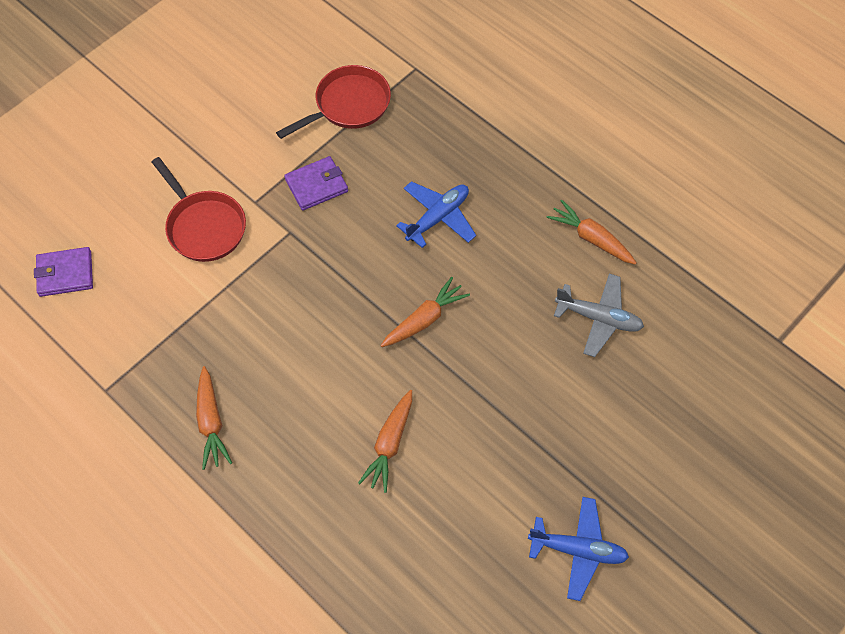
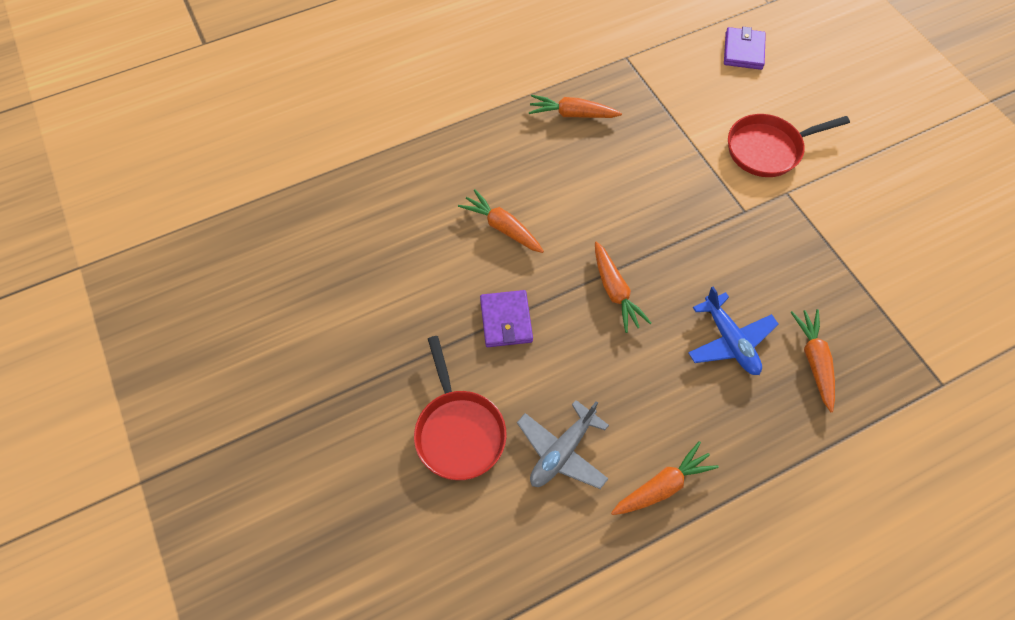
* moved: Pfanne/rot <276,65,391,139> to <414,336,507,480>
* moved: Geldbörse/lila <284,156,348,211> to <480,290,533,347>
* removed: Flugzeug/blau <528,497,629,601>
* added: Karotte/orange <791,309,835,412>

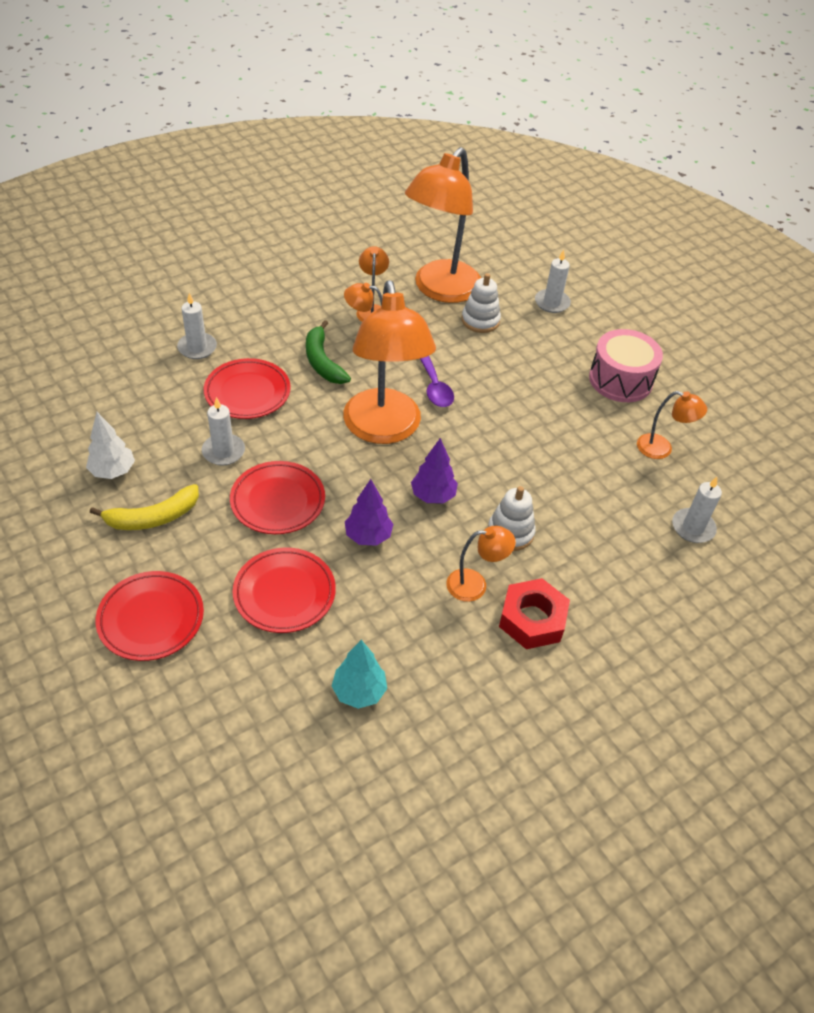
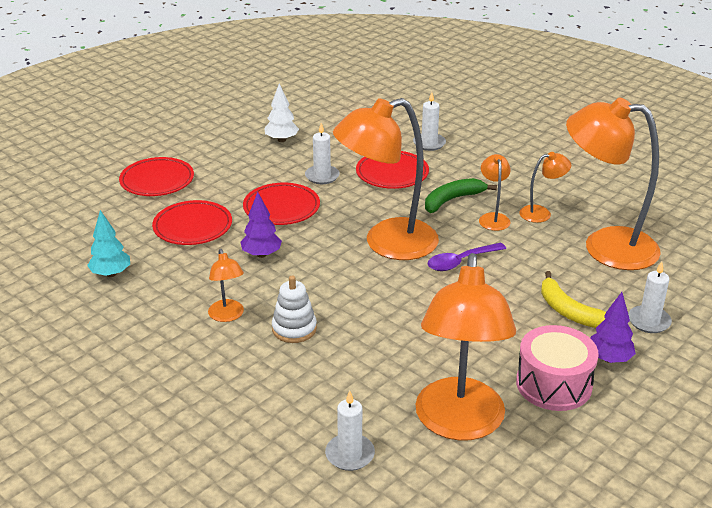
* removed: Stapelspielzeug/weiß <462,273,501,333>
* resized: Lampe/orange <637,391,707,459> = <415,253,516,441> x2.23
* moved: Baum/lila <411,438,458,504> to <590,292,636,363>
* moved: Banane/gelb <90,484,199,530> to <541,271,606,328>
* removed: Sechskantmutter/rot <499,578,570,649>

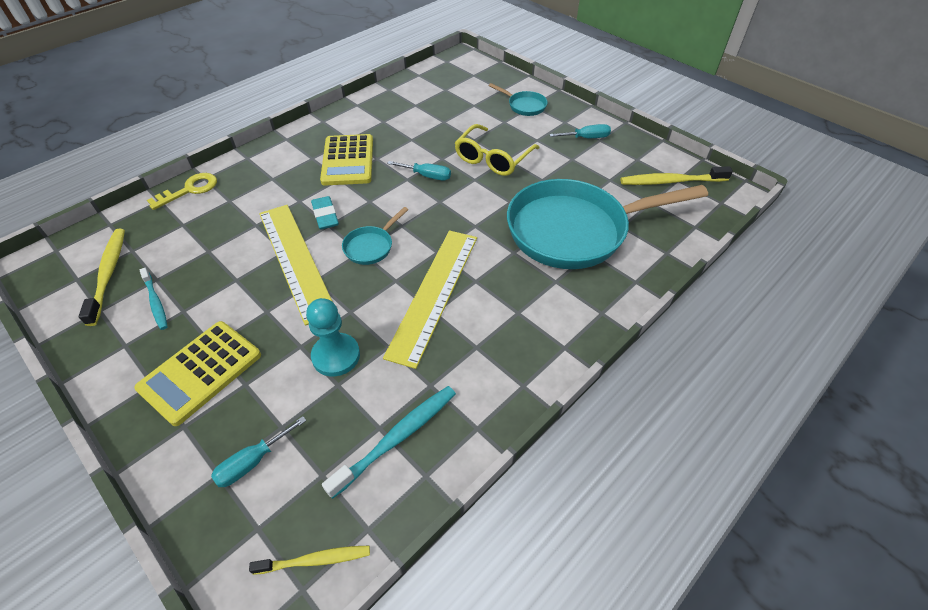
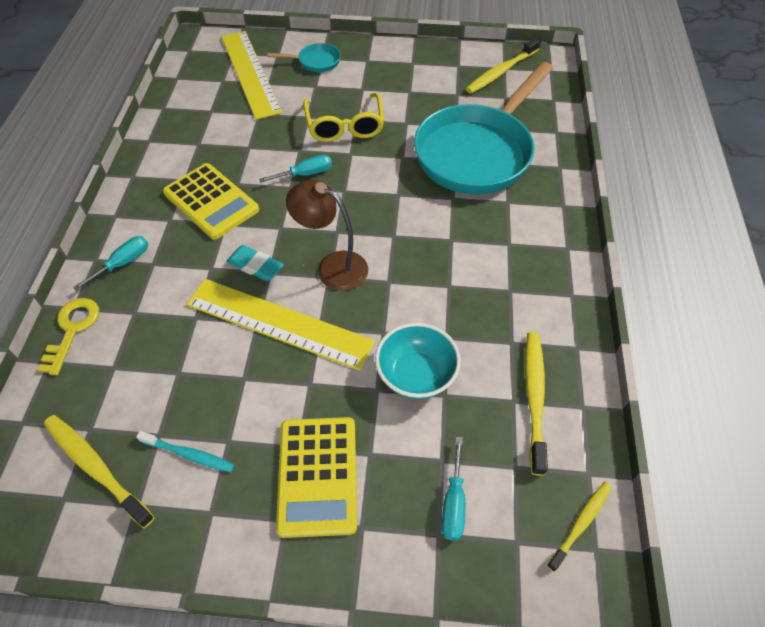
* moved: Schraubenzieher/türkis <549,124,611,138> to <73,236,149,291>
* replaced: Pfanne/türkis <342,207,408,265> to Lampe/braun <286,179,368,291>
* moved: Lineal/gelb <383,230,477,369> to <221,31,282,120>
* replaced: Bauer/türkis <306,298,360,377> to Schüssel/türkis <375,323,461,399>
* recoloured: Zahnbürste/türkis <322,386,456,499> to Zahnbürste/gelb <525,332,548,476>

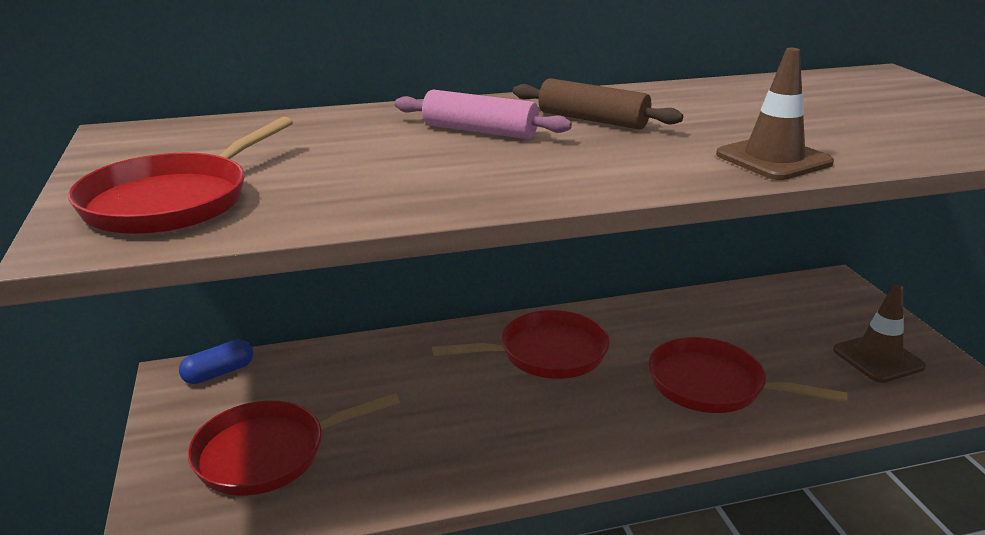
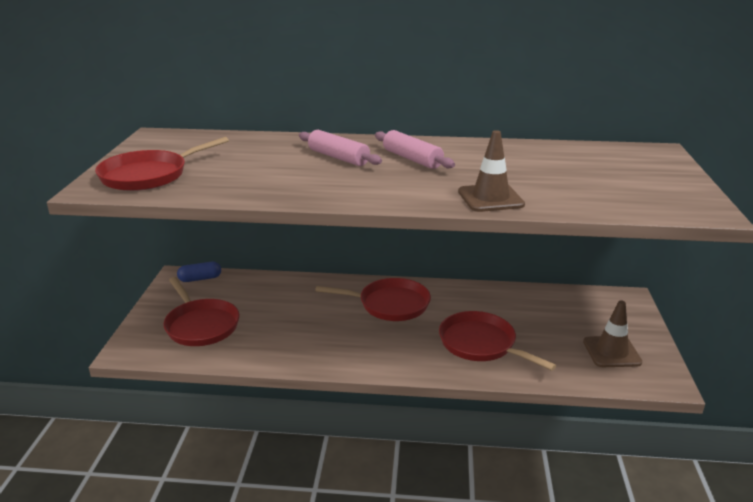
* recoloured: Nudelholz/braun <513,78,683,130> to Nudelholz/rosa <375,130,455,169>
* turned: Pfanne/rot <188,393,400,496> = <164,277,239,346> 120 degrees counterclockwise

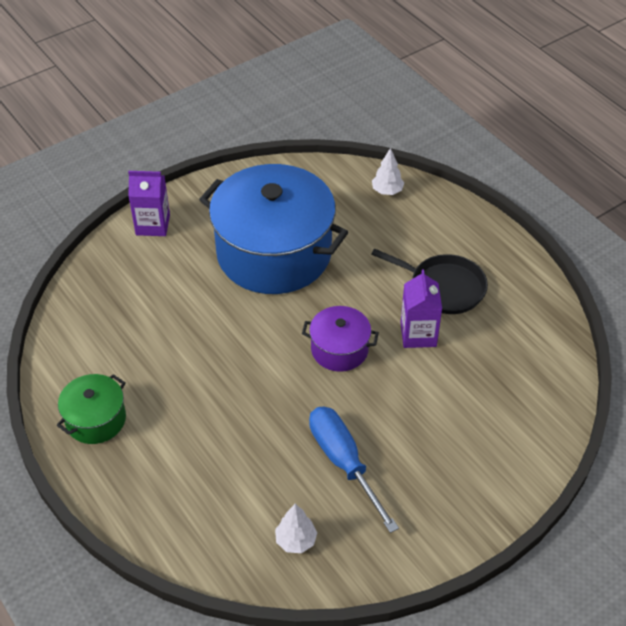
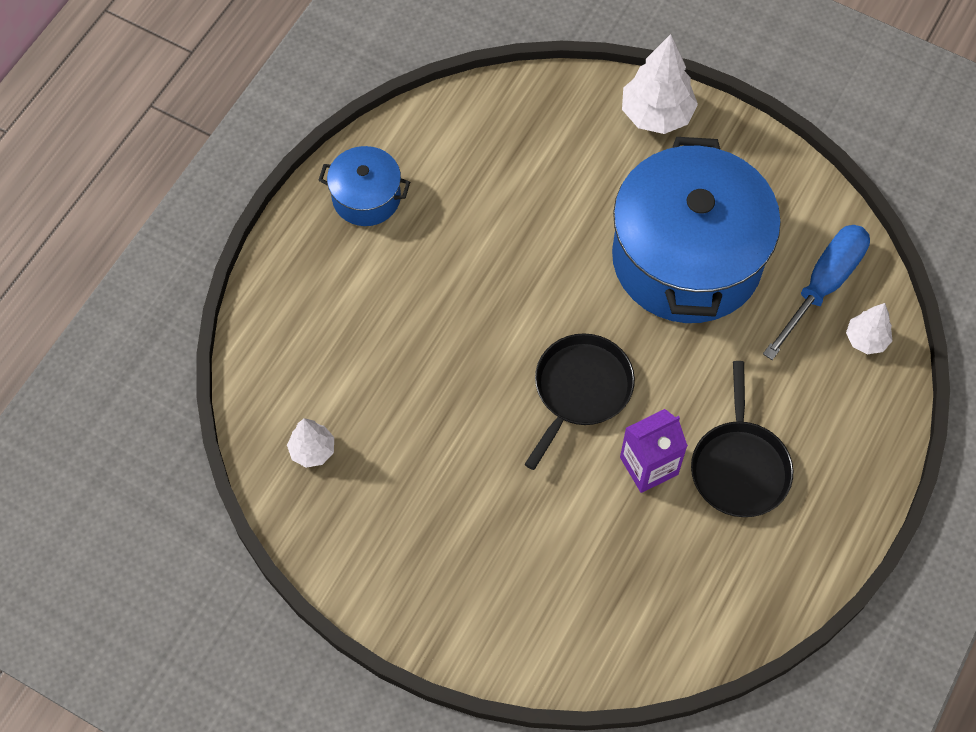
* replaced: Getränkekarton/lila <128,171,170,236> to Baum/weiß <622,34,698,134>
* replaced: Kochtopf/lila <302,306,379,372> to Pfanne/schwarz <524,334,635,470>
* recoloured: Kochtopf/grün <56,374,126,444> to Kochtopf/blau <318,146,410,226>
* moved: Schraubenzieher/blau <309,407,399,533> to <763,225,870,360>

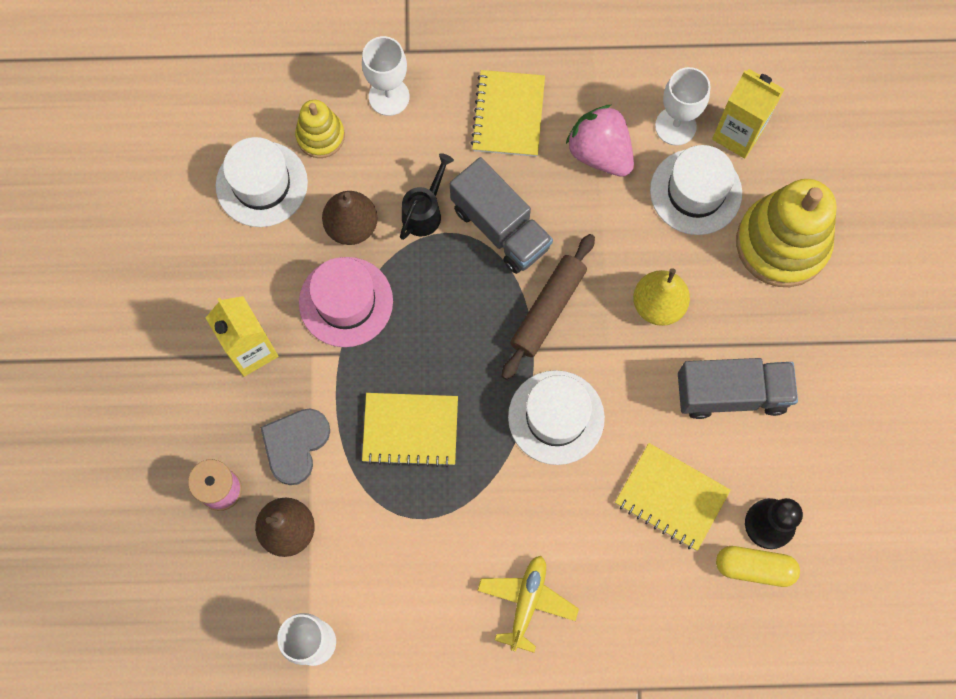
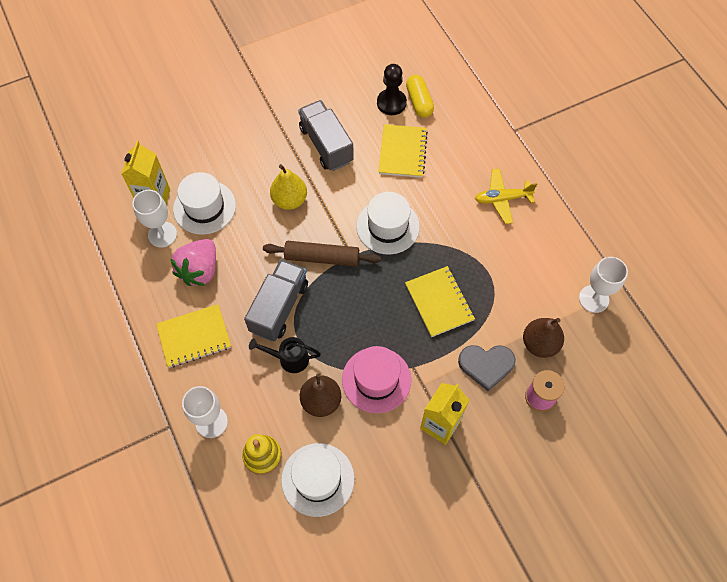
* removed: Stapelspielzeug/gelb <736,179,836,287>

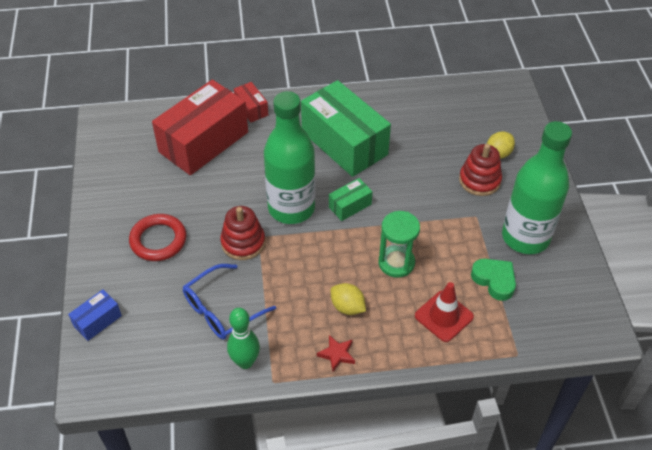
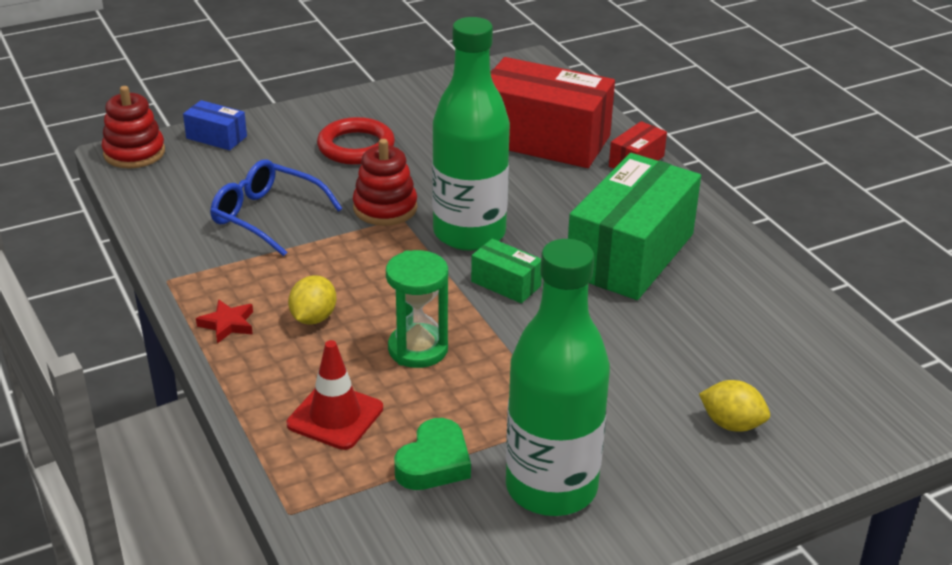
* moved: Stapelspielzeug/rot <459,144,502,196> to <102,86,165,168>
* removed: Bowlingkegel/grün <227,308,260,369>

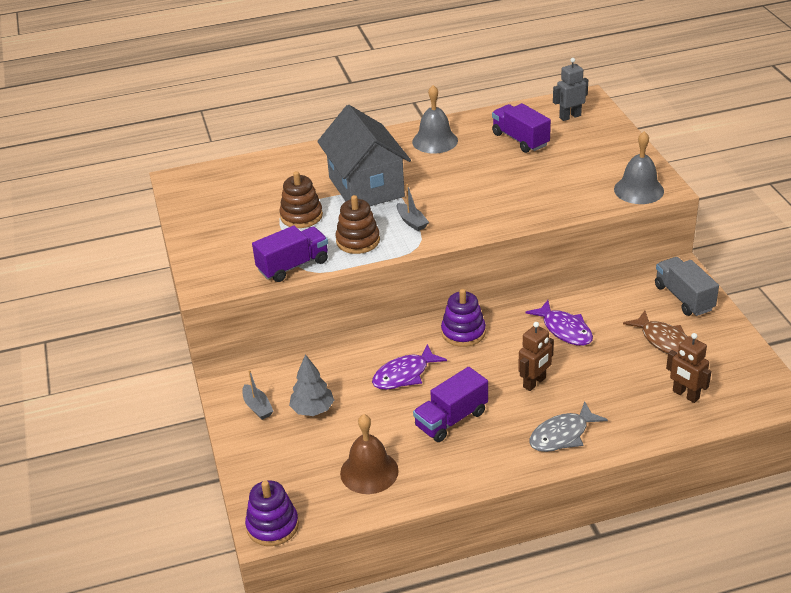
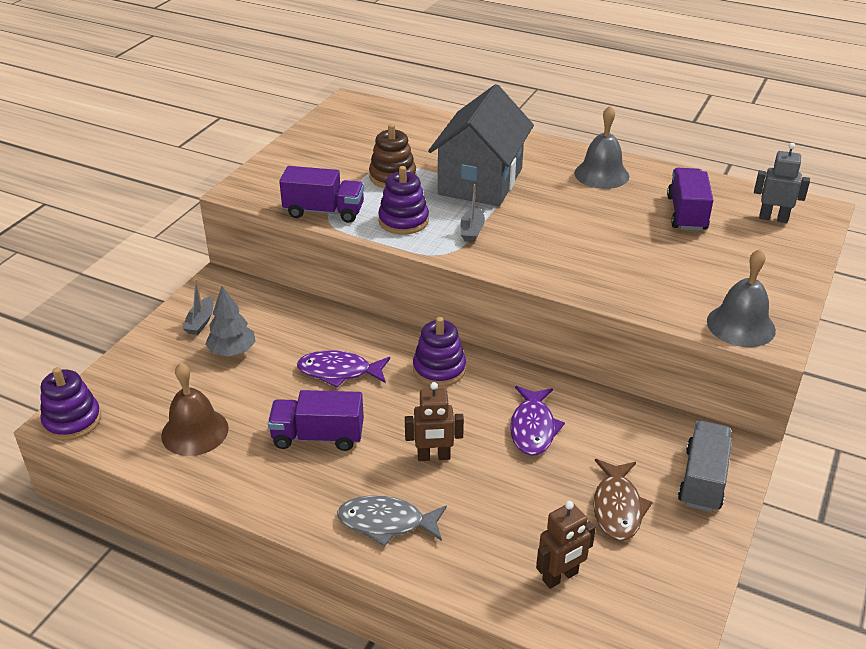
* recoloured: Stapelspielzeug/braun <336,195,380,254> to Stapelspielzeug/lila <378,166,429,235>
* turned: Roboter/braun <666,333,712,403> = <536,501,596,589> 120 degrees counterclockwise

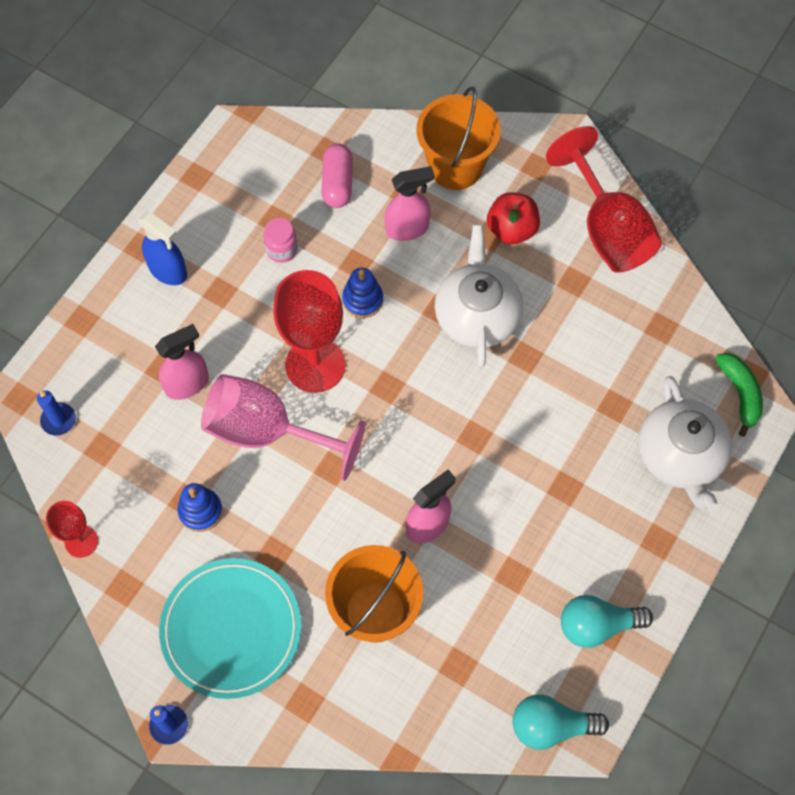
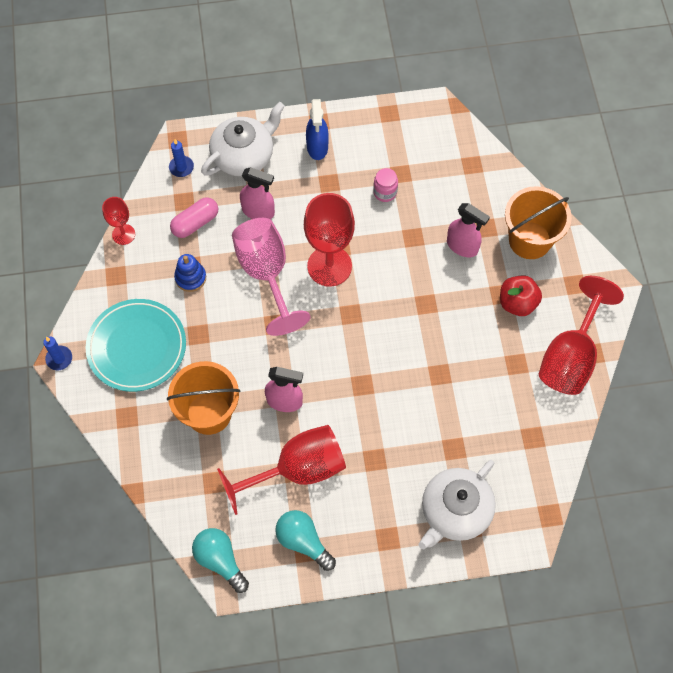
* moved: Kapsel/rosa <321,144,353,208> to <170,197,218,238>
* moved: Teekanne/weiß <435,225,523,368> to <201,102,285,176>
* removed: Stapelspielzeug/blau <342,268,383,318>
* removed: Banane/grün <715,353,763,437>
* added: Kelch/rot <217,425,346,515>

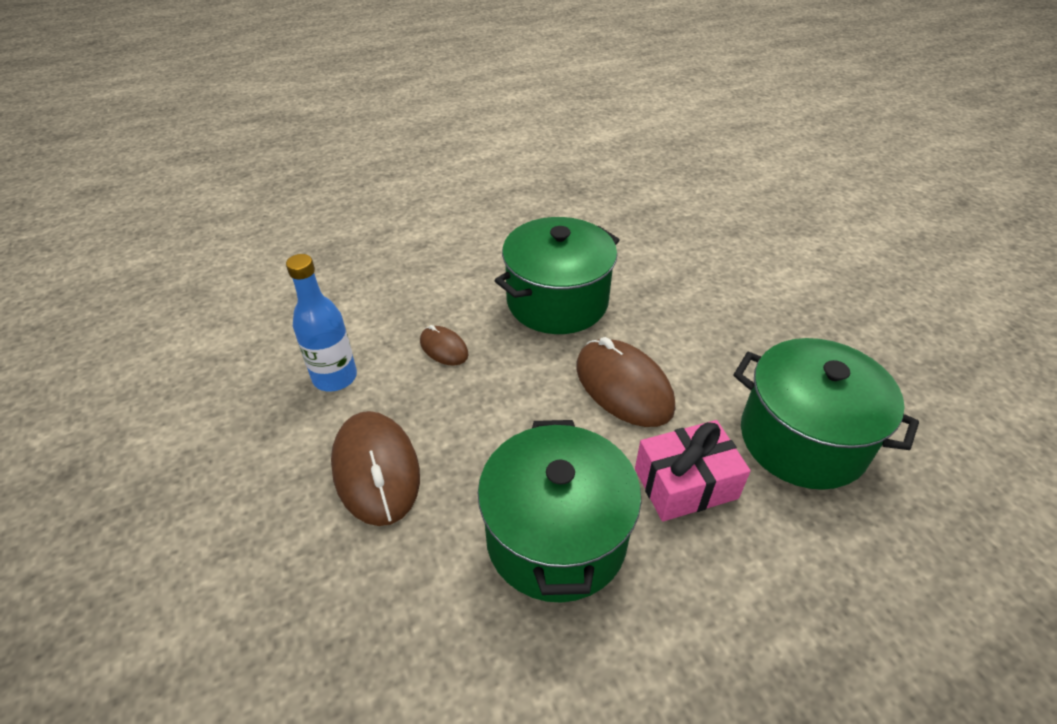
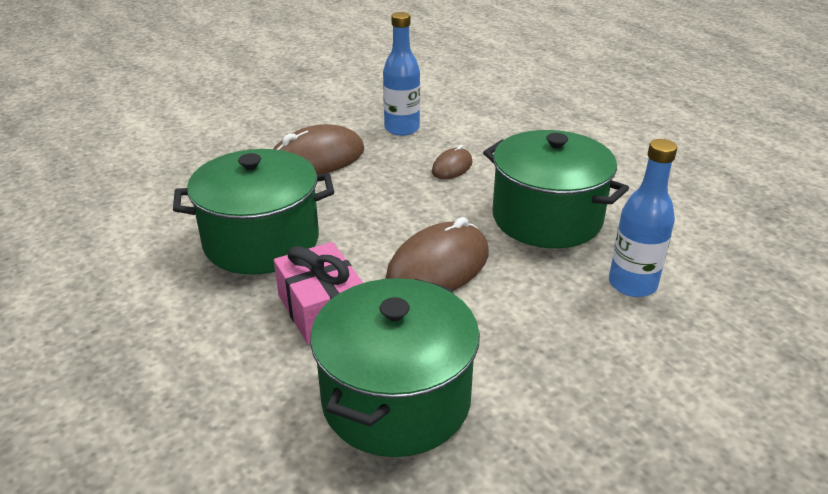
* added: Flasche/blau <609,139,677,297>

